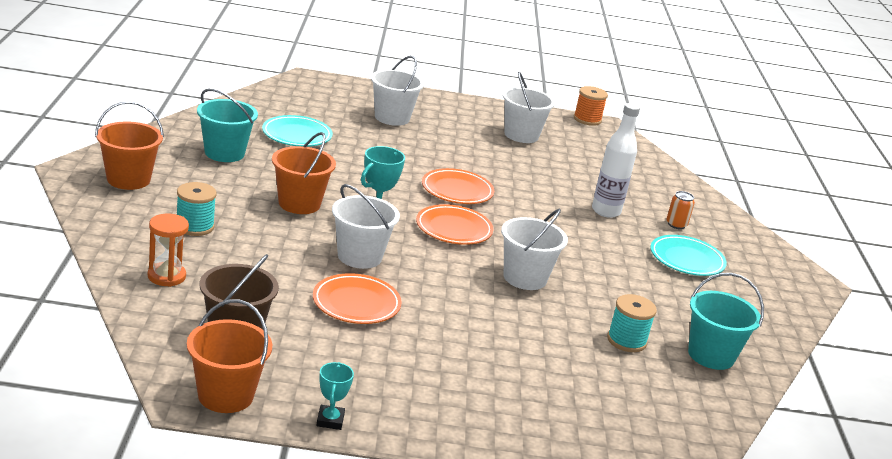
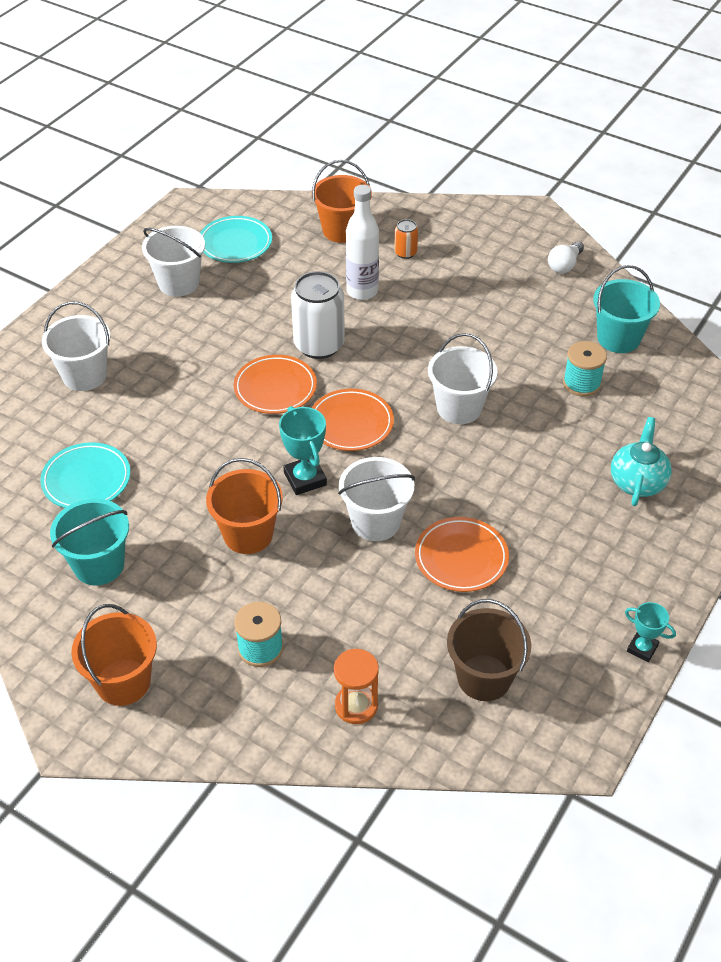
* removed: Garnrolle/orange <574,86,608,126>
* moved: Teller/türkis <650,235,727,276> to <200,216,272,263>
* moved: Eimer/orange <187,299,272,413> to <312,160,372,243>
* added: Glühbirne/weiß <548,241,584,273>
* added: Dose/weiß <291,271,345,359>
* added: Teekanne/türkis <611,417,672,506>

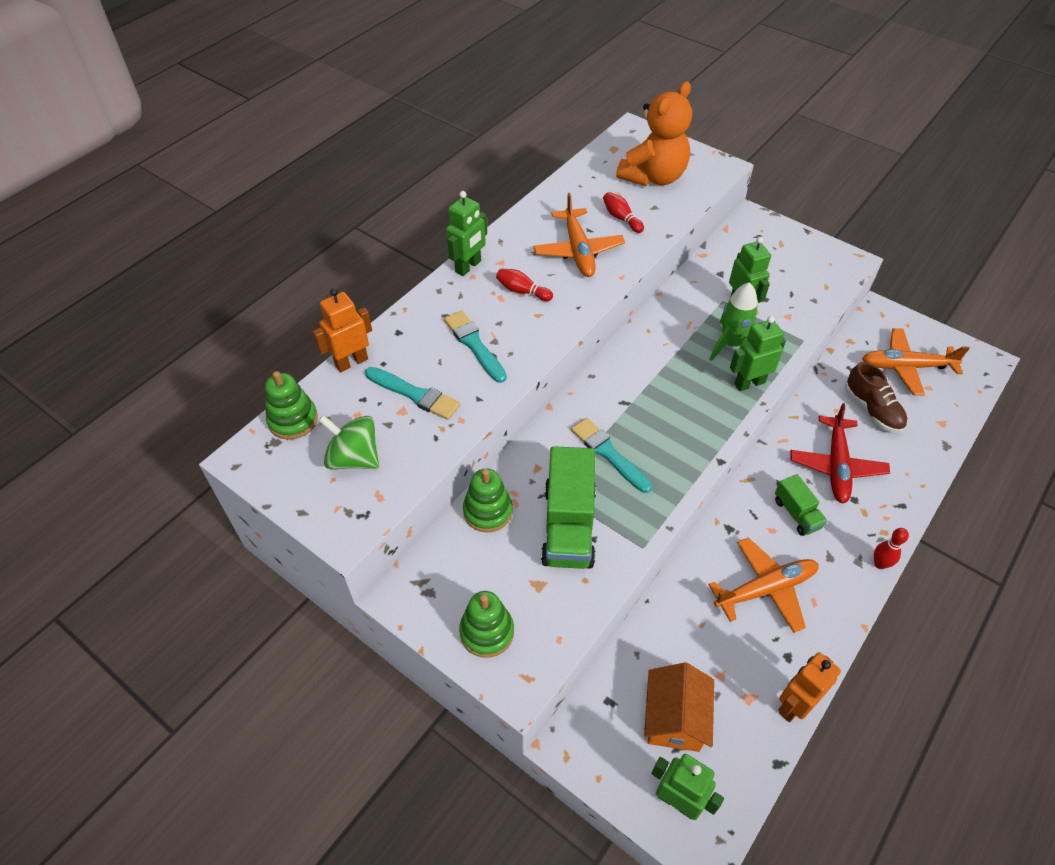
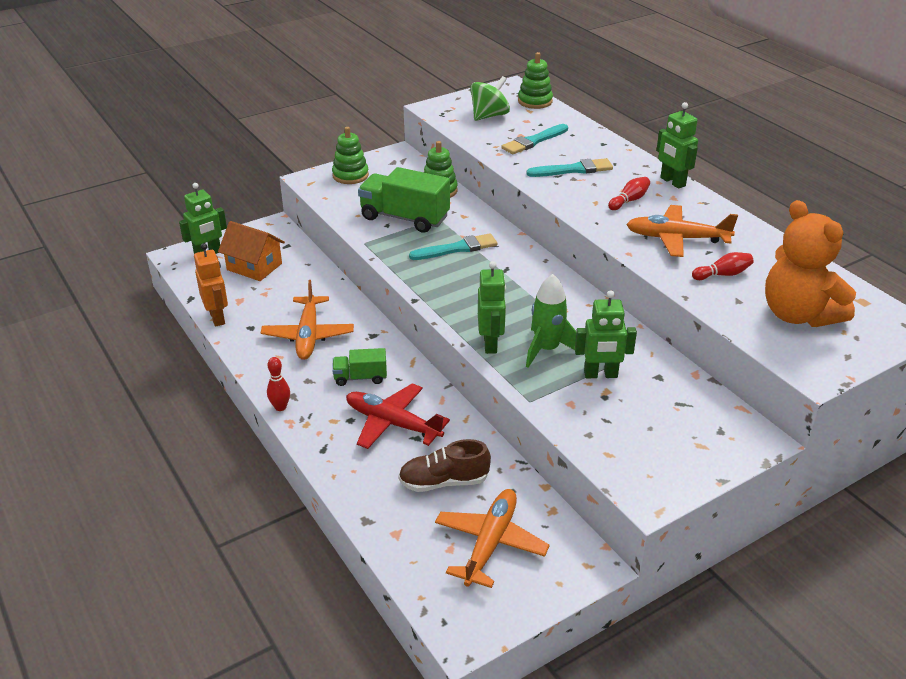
* removed: Roboter/orange <313,288,372,372>

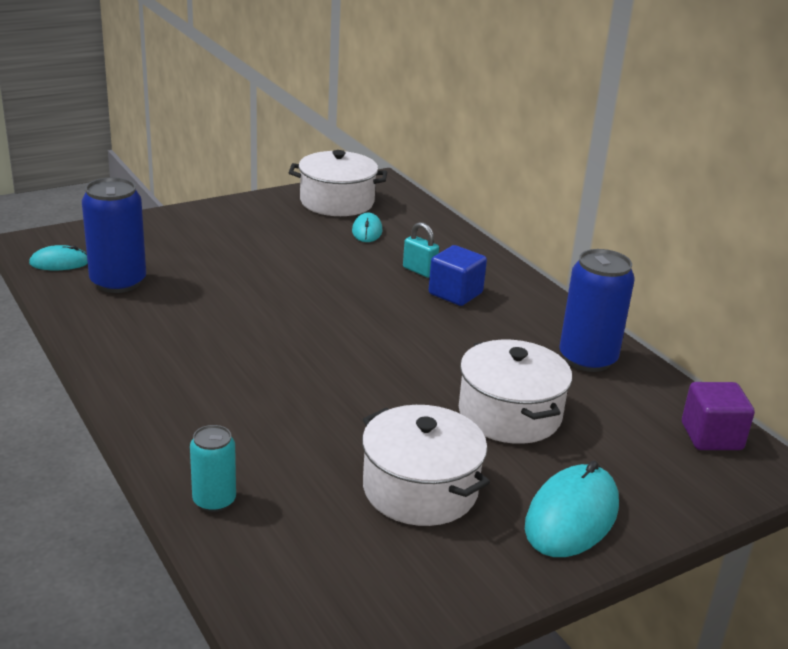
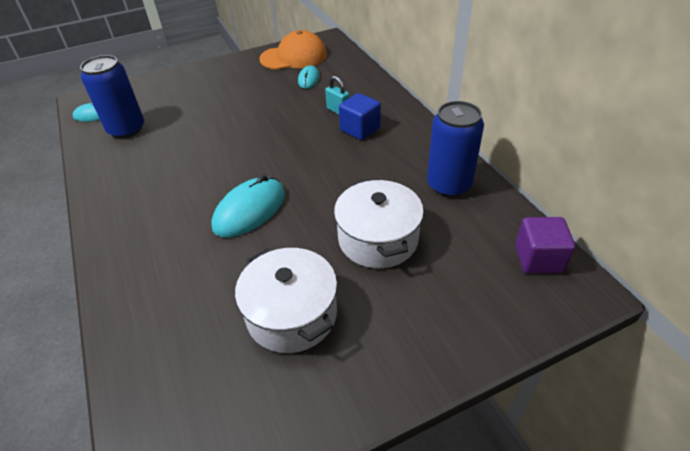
* replaced: Kochtopf/weiß <288,150,387,216> to Kappe/orange <260,30,327,70>
* removed: Dose/türkis <190,425,236,512>
* moved: Computermaus/türkis <525,460,619,557> to <211,175,285,237>

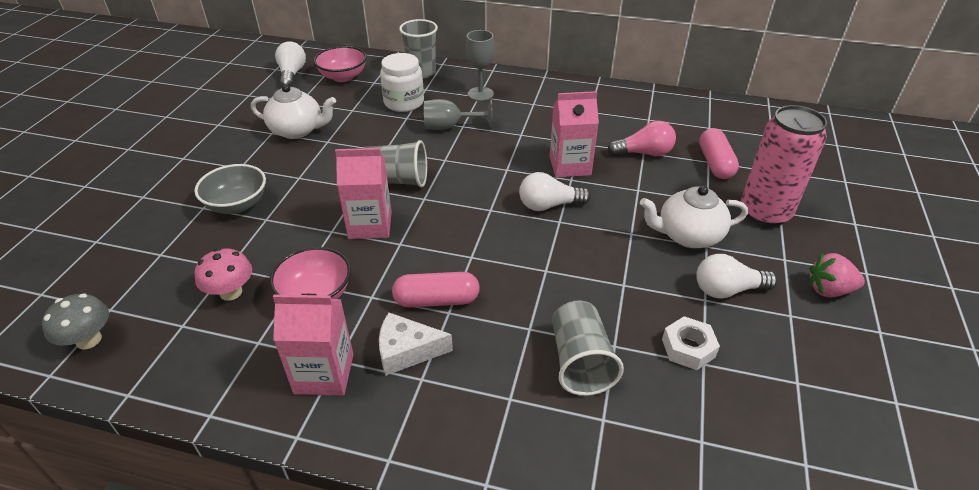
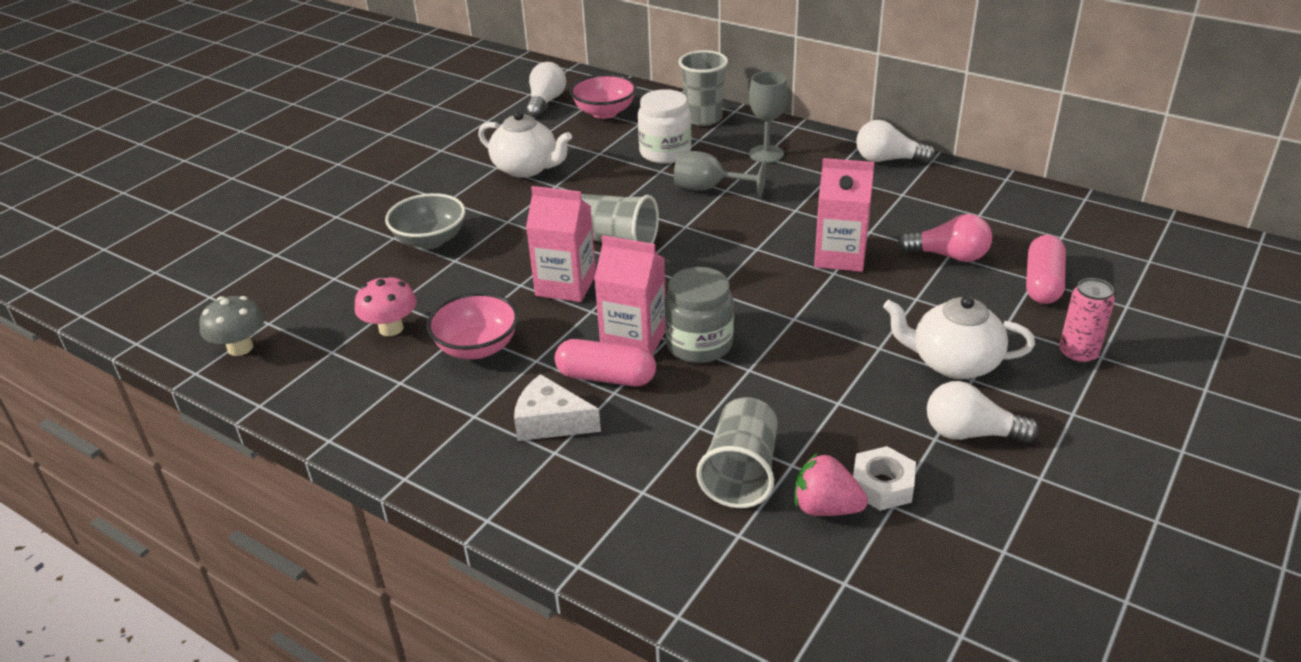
* resized: Dose/rosa <741,105,827,227> = <1059,278,1115,364> x0.54
* moved: Glühbirne/weiß <519,172,591,211> to <856,120,936,163>
* moved: Erdbeere/rosa <809,253,865,297> to <795,453,868,516>
* moved: Getränkekarton/rosa <273,294,354,395> to <594,235,666,355>
* added: Einmachglas/grau <664,267,734,363>

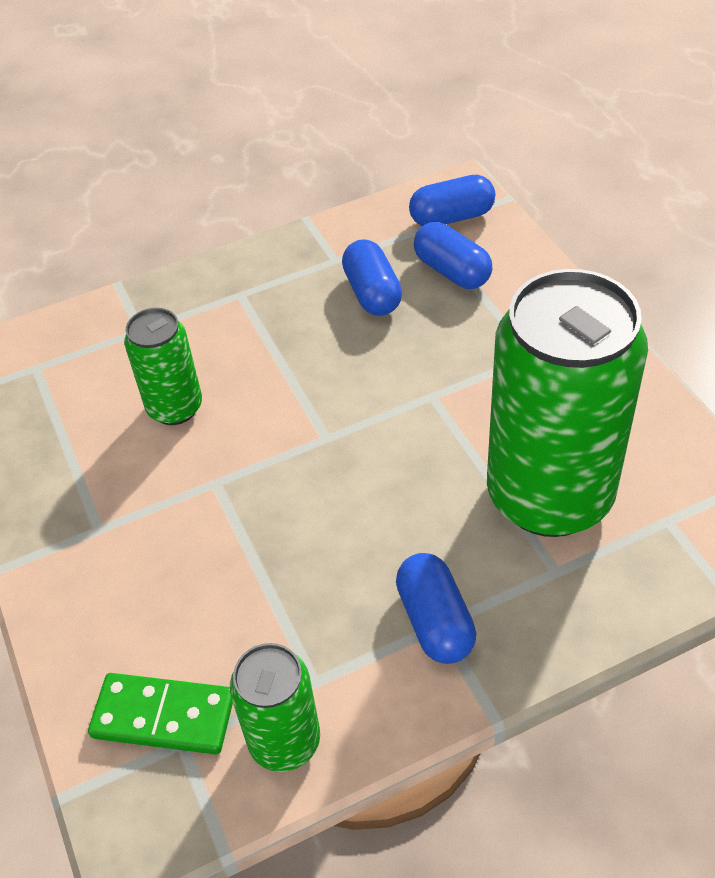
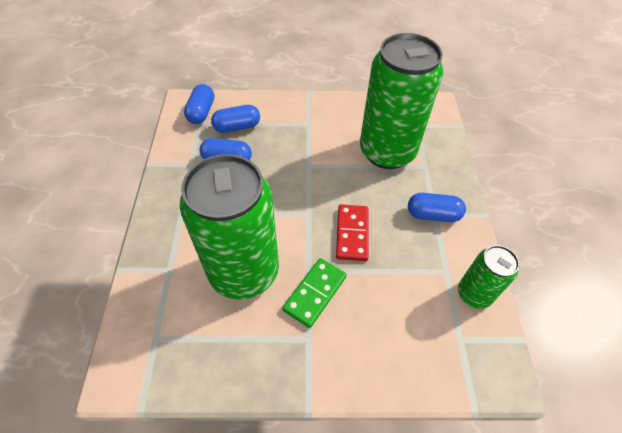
* resized: Dose/grün <124,308,202,425> = <180,154,279,300> x2.01
* moved: Dominostein/grün <88,673,233,755> to <282,258,346,328>
* added: Dominostein/rot <336,205,369,261>

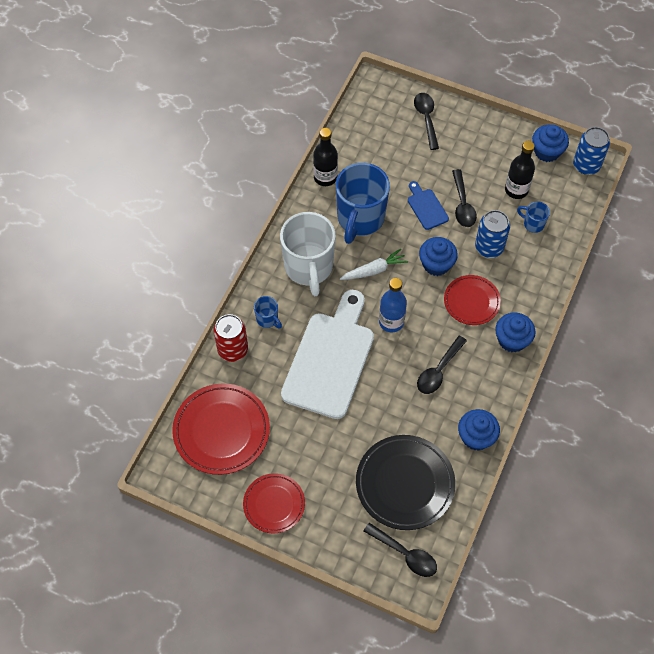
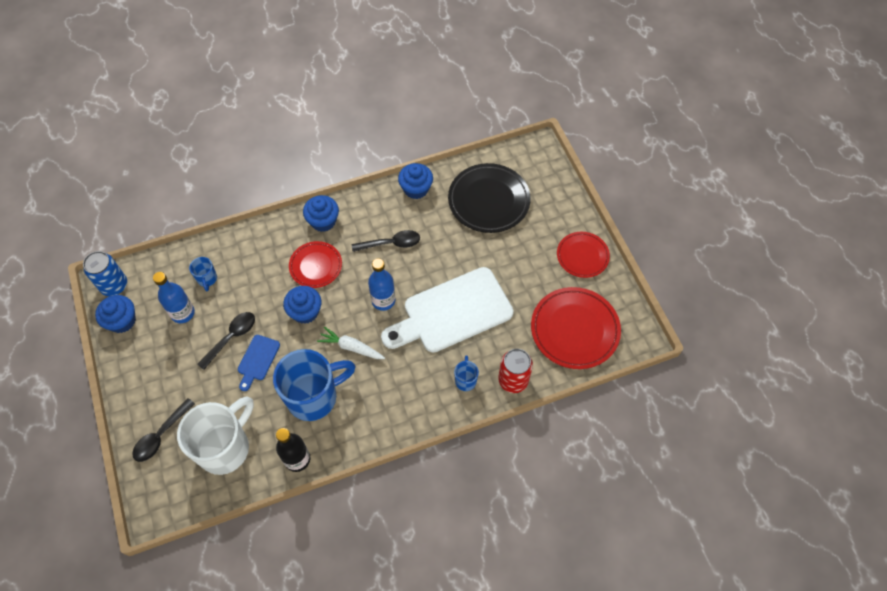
* recoloured: Flasche/schwarz <505,141,535,199> to Flasche/blau <153,272,195,323>
* removed: Dose/blau <475,210,510,258>
* moved: Tasse/weiß <280,212,336,296> to <177,397,254,475>
* removed: Löffel/schwarz <364,523,437,577>

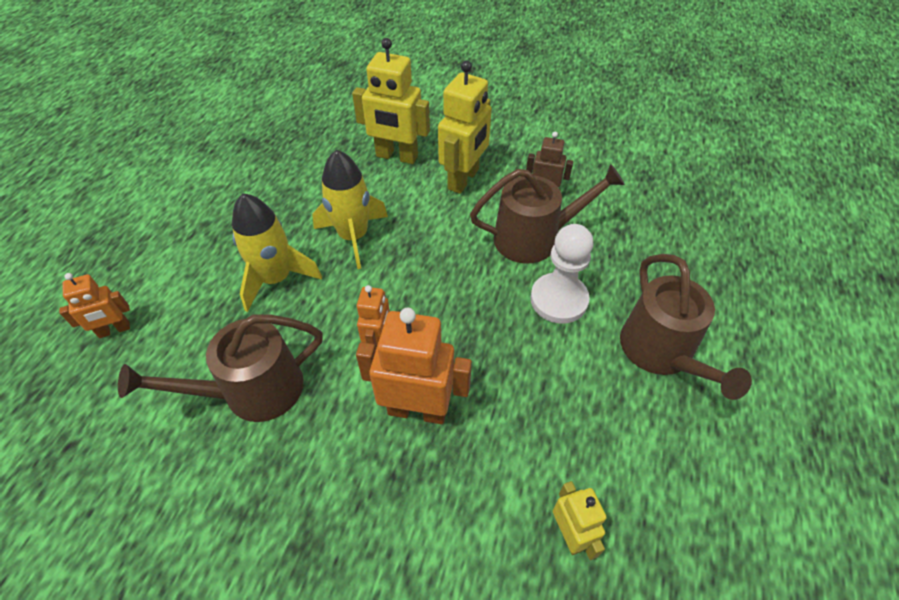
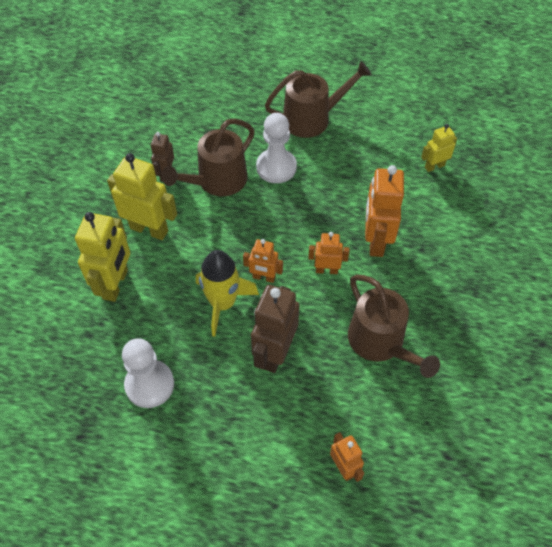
* turned: Gießkanne/braun <470,164,625,264> = <162,119,255,196> 120 degrees counterclockwise
* replaced: Rakete/gelb <232,193,322,312> to Roboter/braun <251,285,299,373>
* added: Roboter/orange <243,239,283,283>
* added: Bauer/weiß <122,338,174,408>

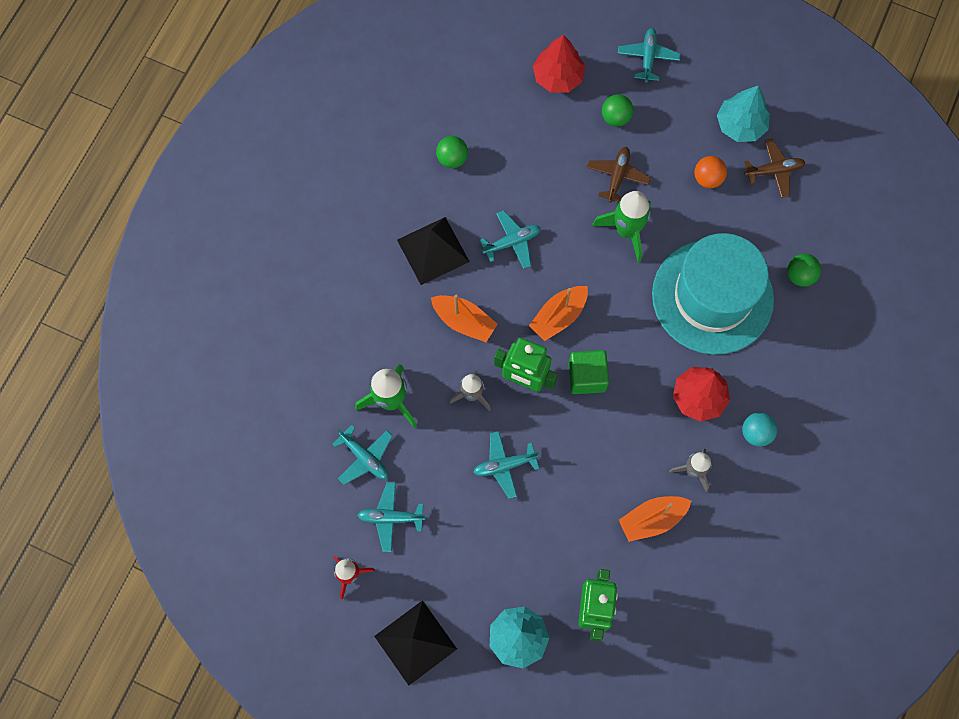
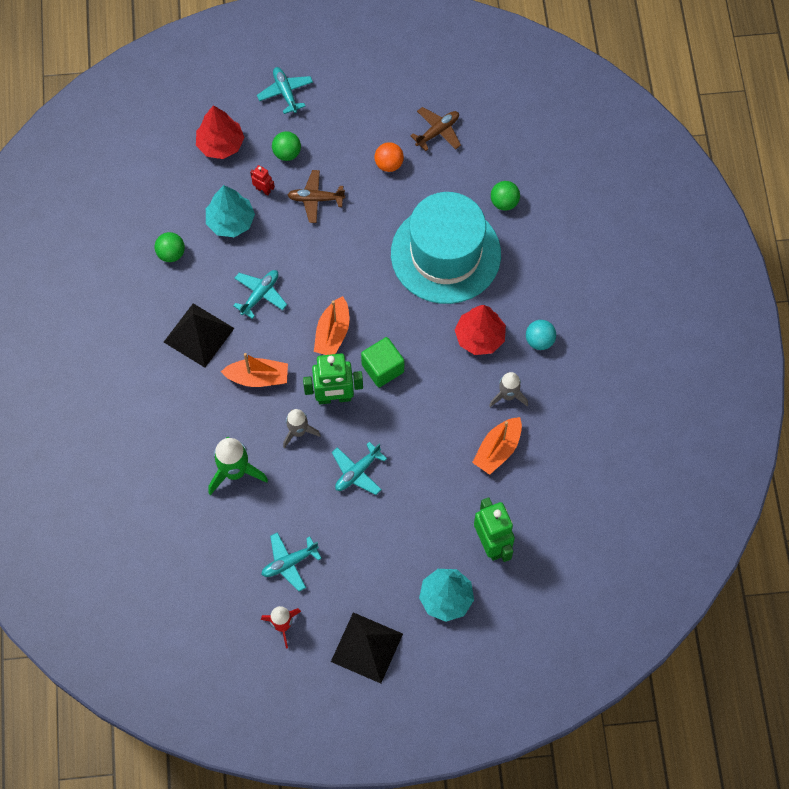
* moved: Baum/türkis <717,86,770,142> to <206,185,255,237>
* turned: Flugzeug/braun <587,147,651,203> = <288,170,345,223> 75 degrees counterclockwise
* removed: Rakete/grün <592,191,651,262>
* removed: Flugzeug/türkis <332,425,392,485>
* added: Roboter/rot <250,165,275,195>

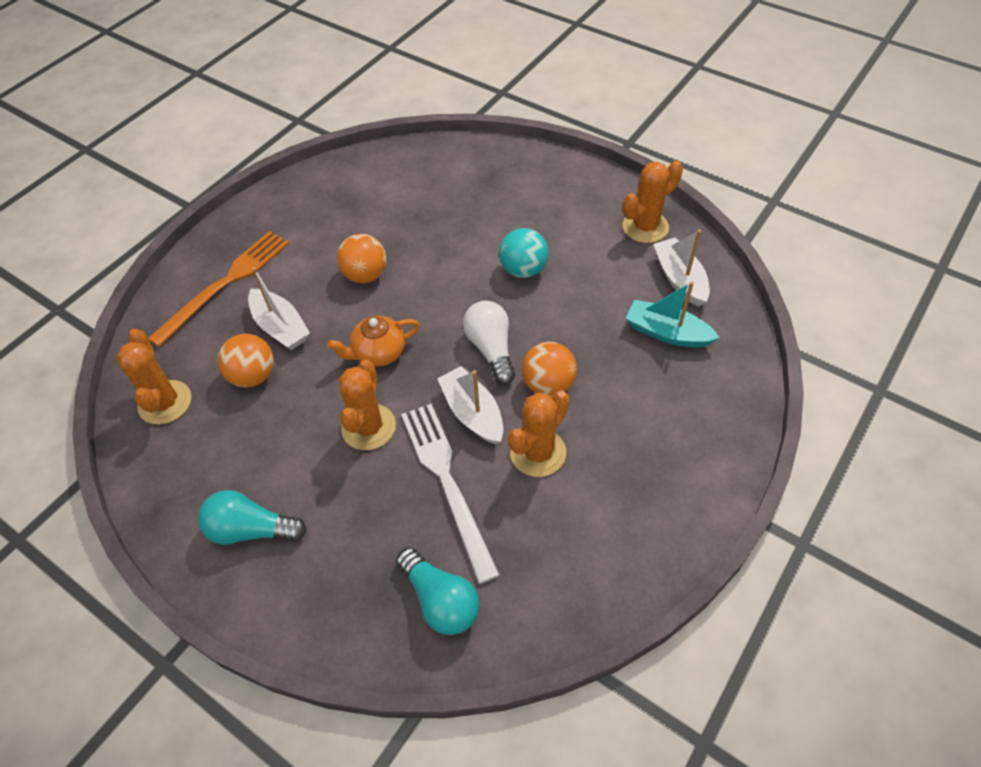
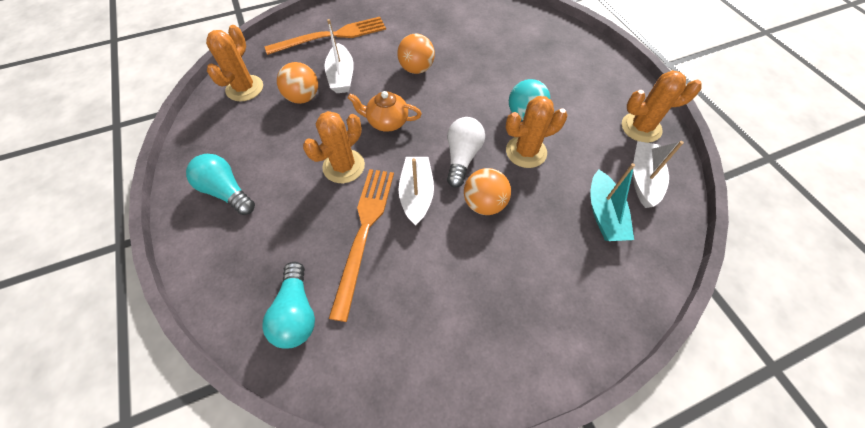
* turned: Boot/türkis <626,281,720,347> = <590,163,635,241> 150 degrees counterclockwise
* moved: Kaktus/orange <508,391,570,477> to <505,96,567,168>
* recoloured: Gabel/weiß <401,404,500,584> to Gabel/orange <329,169,394,322>

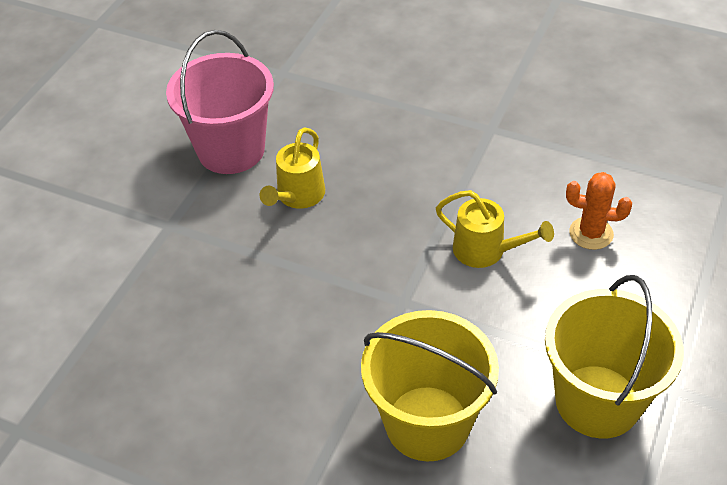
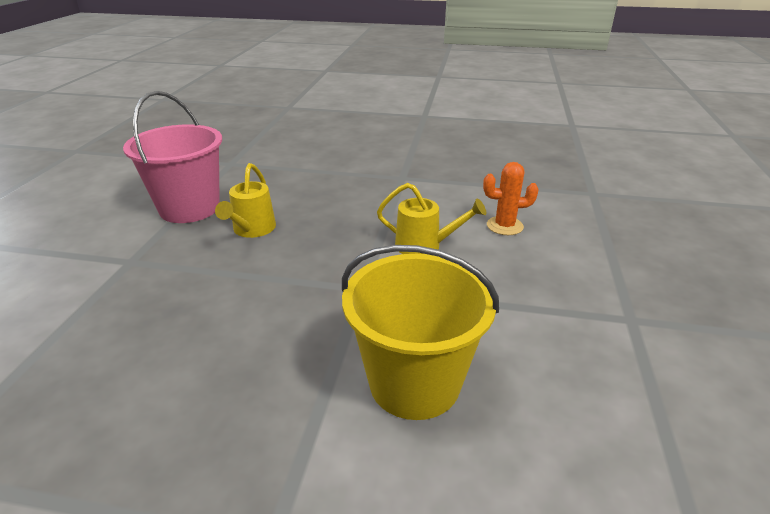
* removed: Eimer/gelb <545,275,684,438>

